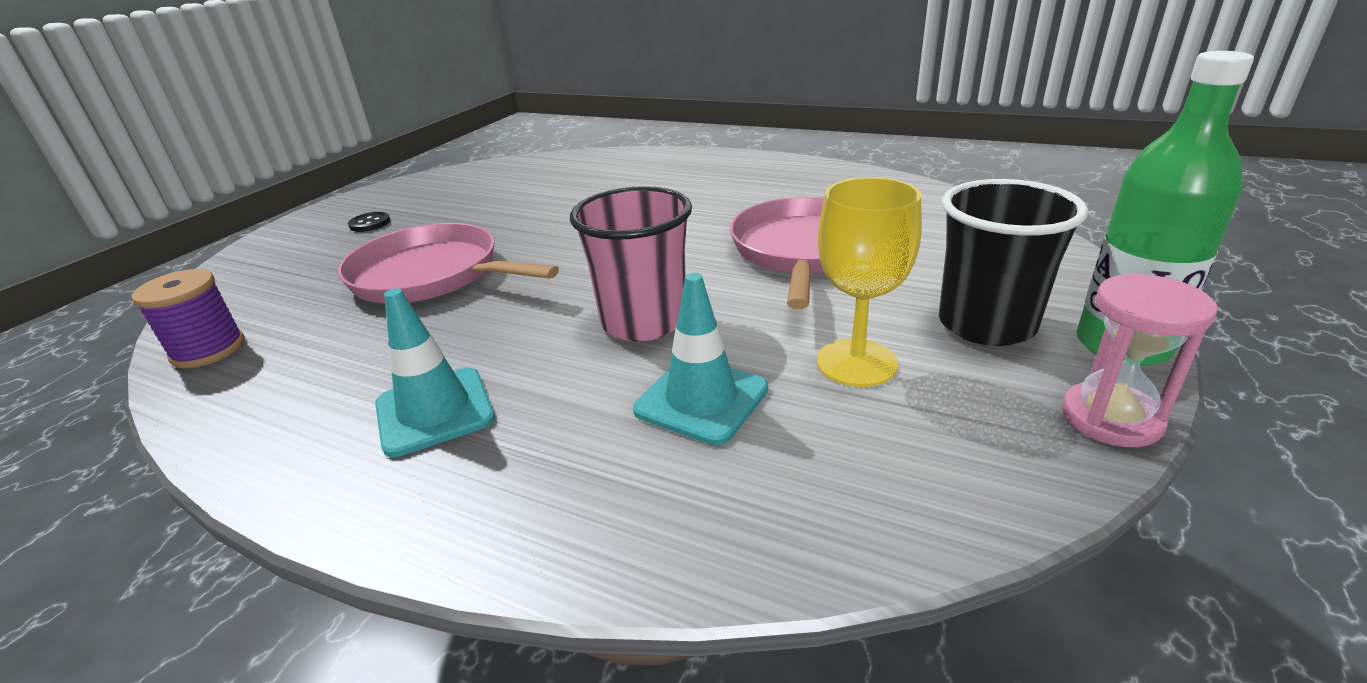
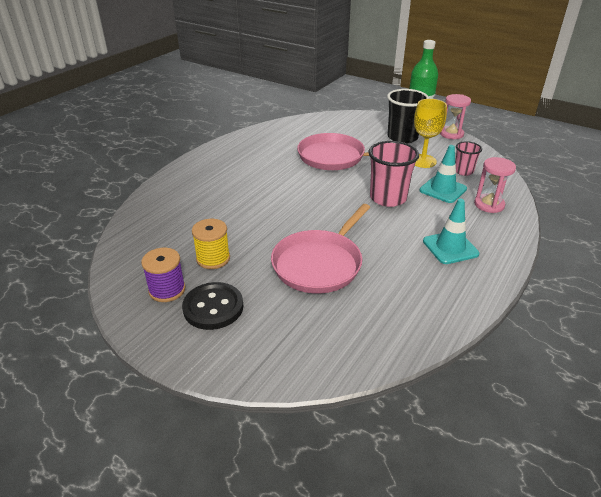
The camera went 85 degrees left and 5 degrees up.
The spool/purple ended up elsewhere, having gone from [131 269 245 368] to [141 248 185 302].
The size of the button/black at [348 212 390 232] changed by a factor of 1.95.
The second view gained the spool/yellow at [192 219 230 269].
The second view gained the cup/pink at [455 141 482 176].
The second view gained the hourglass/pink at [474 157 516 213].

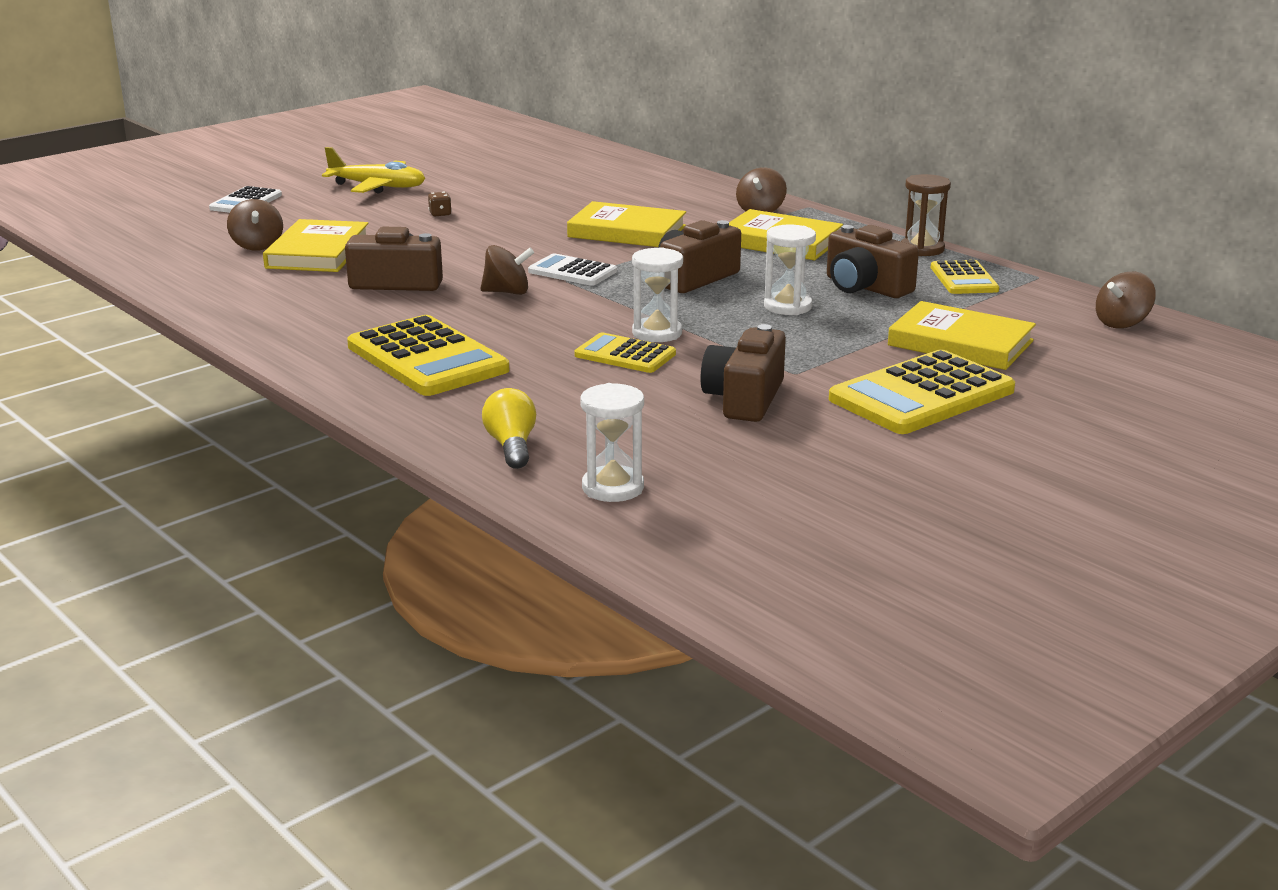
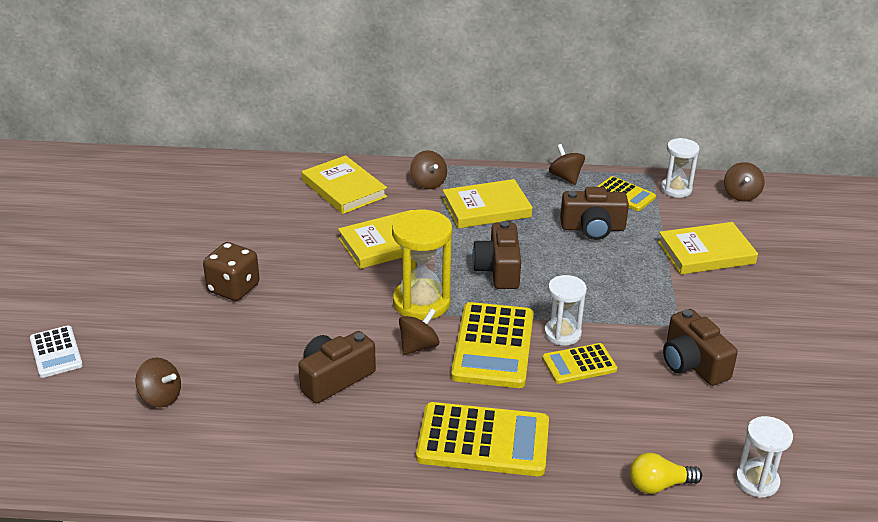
The camera went 45 degrees left and 10 degrees up.
The book/yellow ended up elsewhere, having gone from [263 219 368 272] to [302 155 387 214].
The second view lost the plane/yellow at [322 147 425 194].
The size of the dice/brown at [428 192 452 216] changed by a factor of 2.38.
The light bulb/yellow at [482 388 536 469] ended up facing another way, 45 degrees counterclockwise from before.
Where the calculator/white stood at [528 253 617 286], the hourglass/yellow came to stand at [392 210 452 320].
The hourglass/white ended up elsewhere, having gone from [764 224 816 315] to [661 138 700 198].
The calculator/yellow ended up elsewhere, having gone from [829 349 1015 434] to [451 302 534 388].
Where the hourglass/brown stood at [901 174 951 256], the spinning top/brown came to stand at [549 144 585 185].

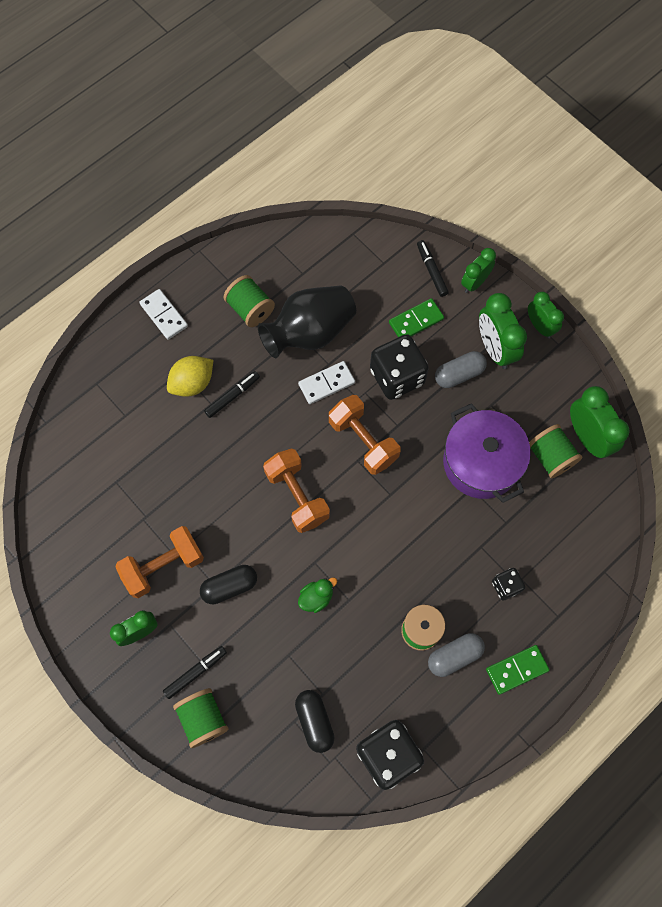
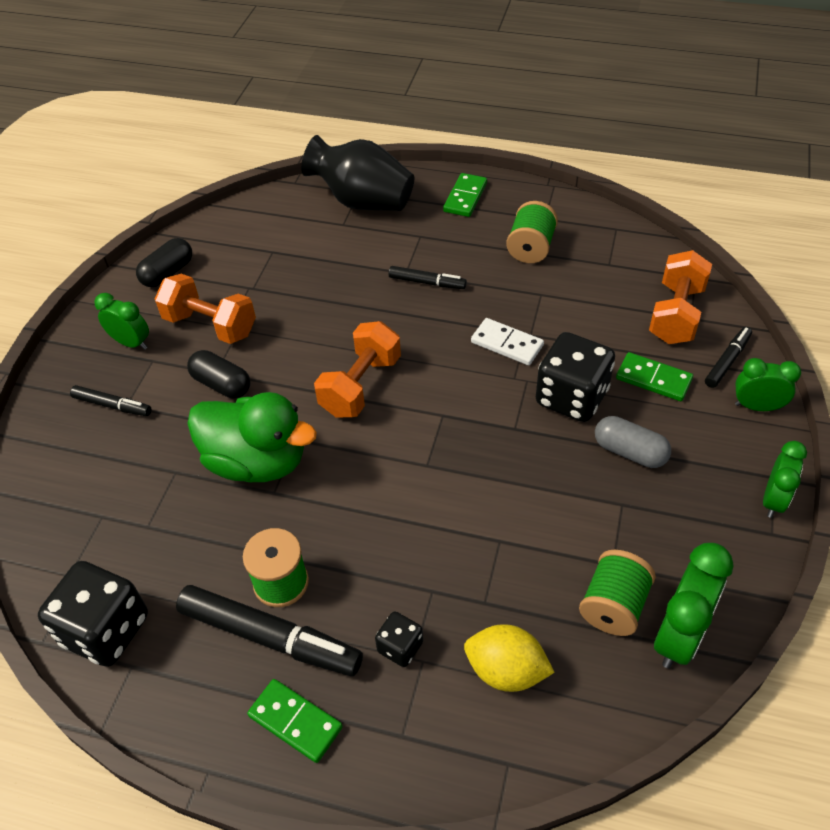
The camera went 60 degrees right and 20 degrees down.
What was the domino/white at [139 289 188 340] turned into the domino/green at [443 173 487 217].
The lemon/yellow ended up elsewhere, having gone from [167 356 213 397] to [464 624 555 692].
The second view lost the spool/green at [173 688 229 748].
The vase/black ended up elsewhere, having gone from [258 286 356 358] to [301 135 414 211].
The capsule/black ended up elsewhere, having gone from [295 690 334 753] to [136 238 192 287].
The size of the duck/green at [298 577 337 613] changed by a factor of 2.34.
The dumbbell/orange ended up elsewhere, having gone from [329 395 400 475] to [649 250 712 344].
Where the capsule/grey stood at [428 633 485 677], the marker/black came to stand at [176 585 363 676].
The second view lost the pot/purple at [443 403 531 503].
The second view lost the clock/green at [479 293 527 369].

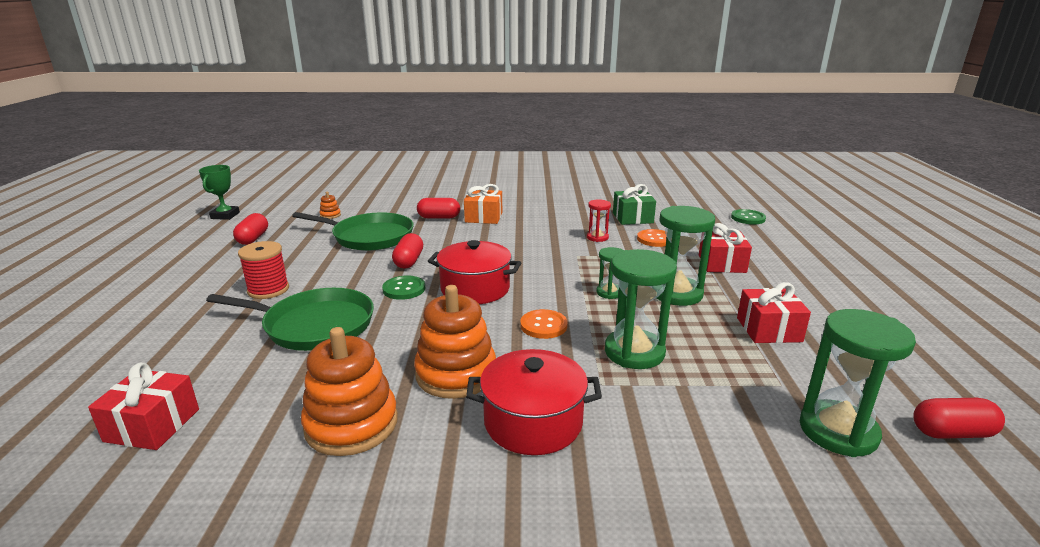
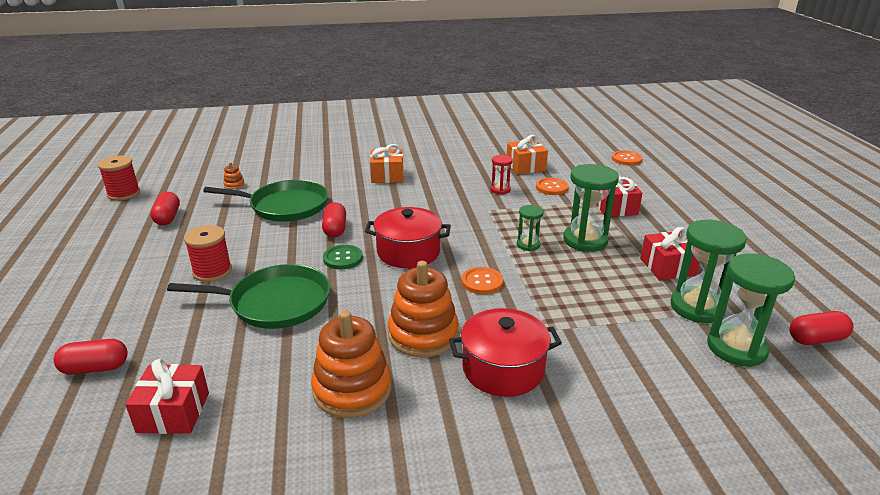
The camera went 10 degrees left and 5 degrees up.
Where the trophy/green stood at [199 165 240 220], the spool/red came to stand at [98 156 140 201].
The capsule/red ended up elsewhere, having gone from [417 198 460 218] to [54 339 128 375].
The hourglass/green ended up elsewhere, having gone from [605 249 677 369] to [671 220 747 323].
What was the gift/green at [613 184 656 225] turned into the gift/orange at [507 135 548 174].
What was the button/green at [731 209 766 225] turned into the button/orange at [612 150 643 166].

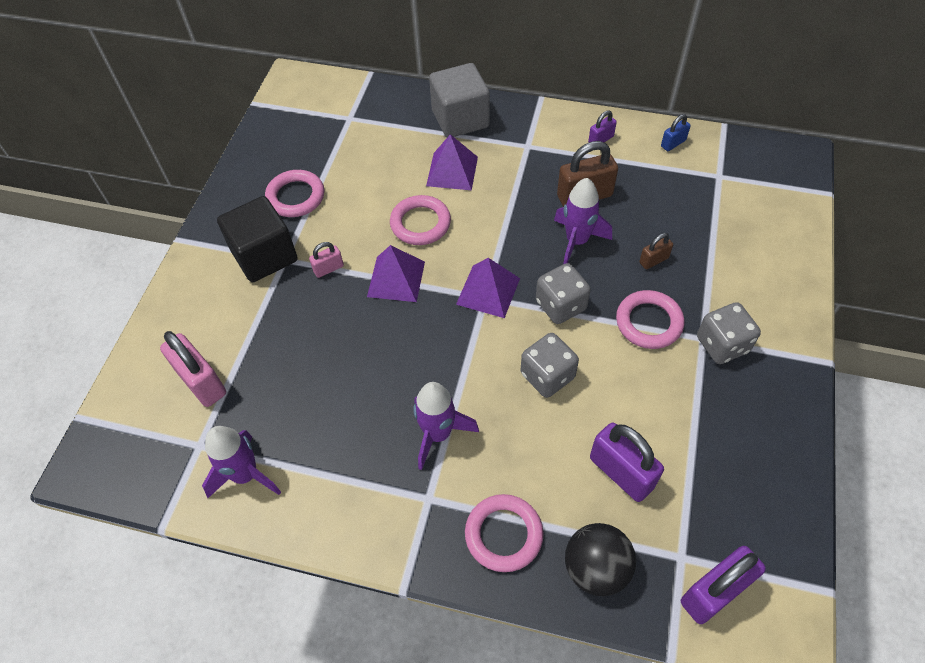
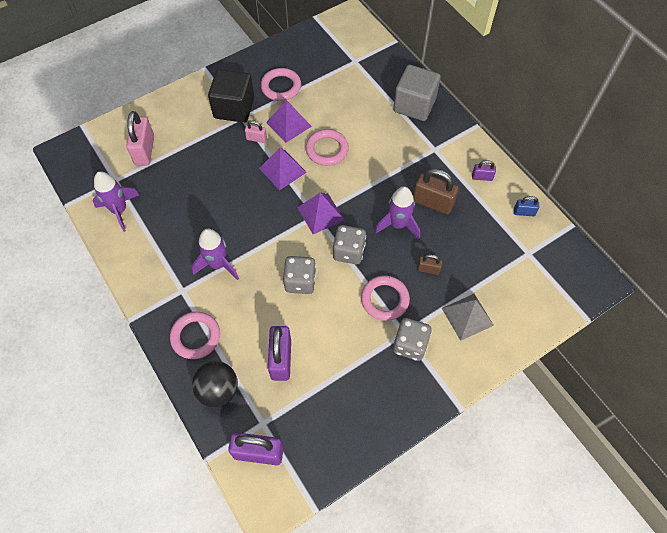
The camera went 40 degrees right and 5 degrees up.
The pyramid/purple ended up elsewhere, having gone from [426 134 478 190] to [266 100 312 143].
The second view gained the pyramid/grey at [442 294 494 341].

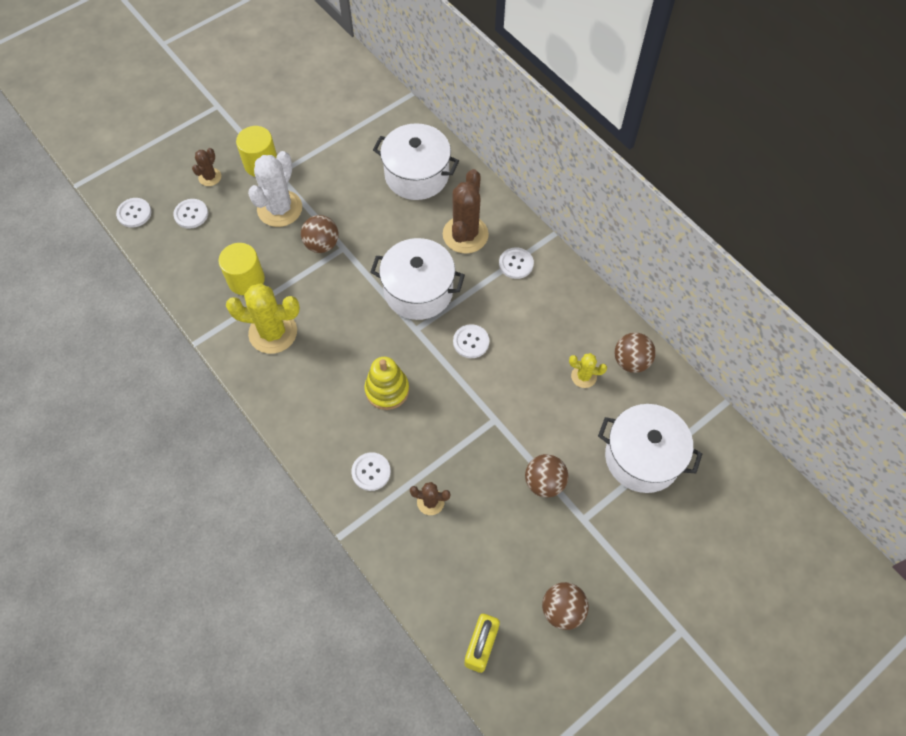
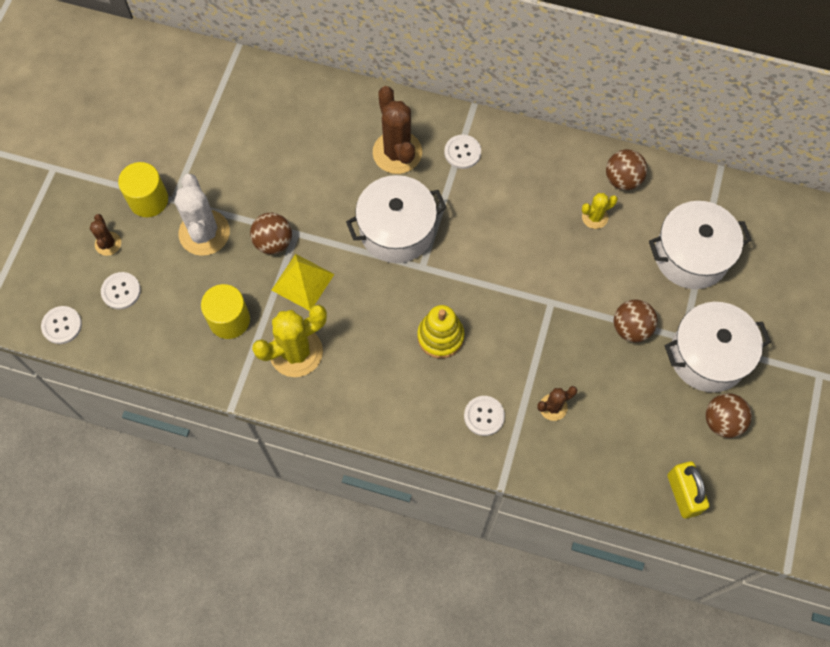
The camera went 35 degrees left and 5 degrees up.
The pot/white ended up elsewhere, having gone from [373 123 459 200] to [665 302 771 392].
The second view lost the button/white at [453 324 489 358].
The second view gained the pyramid/yellow at [272 254 334 311].

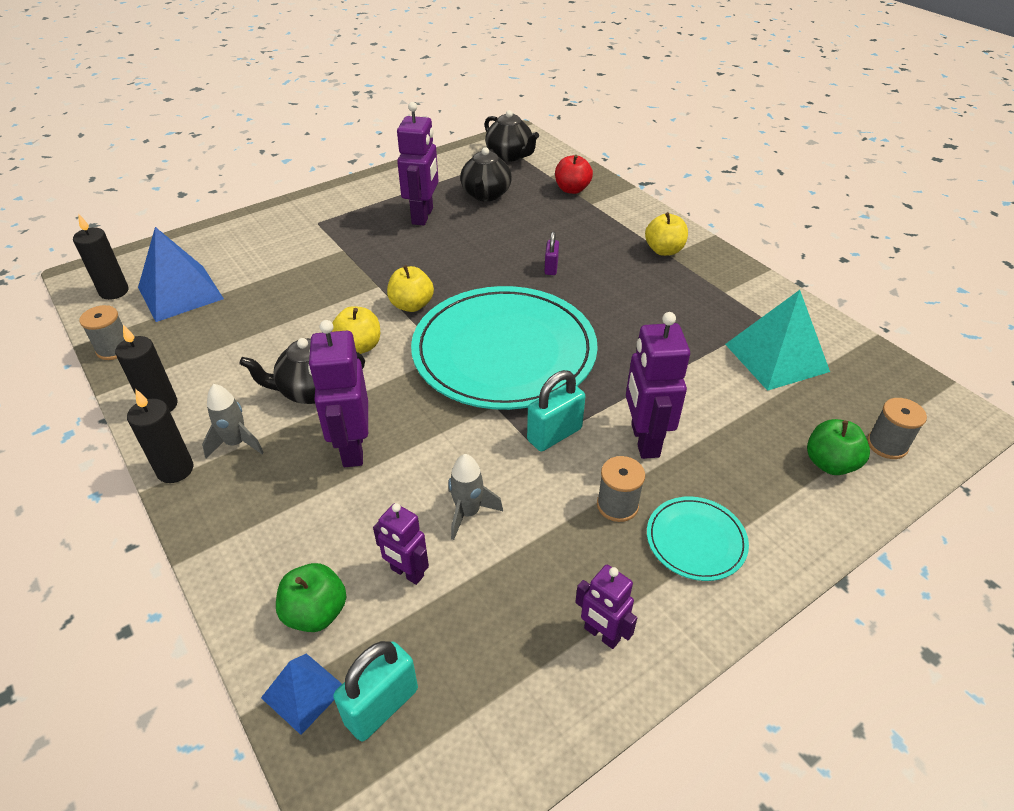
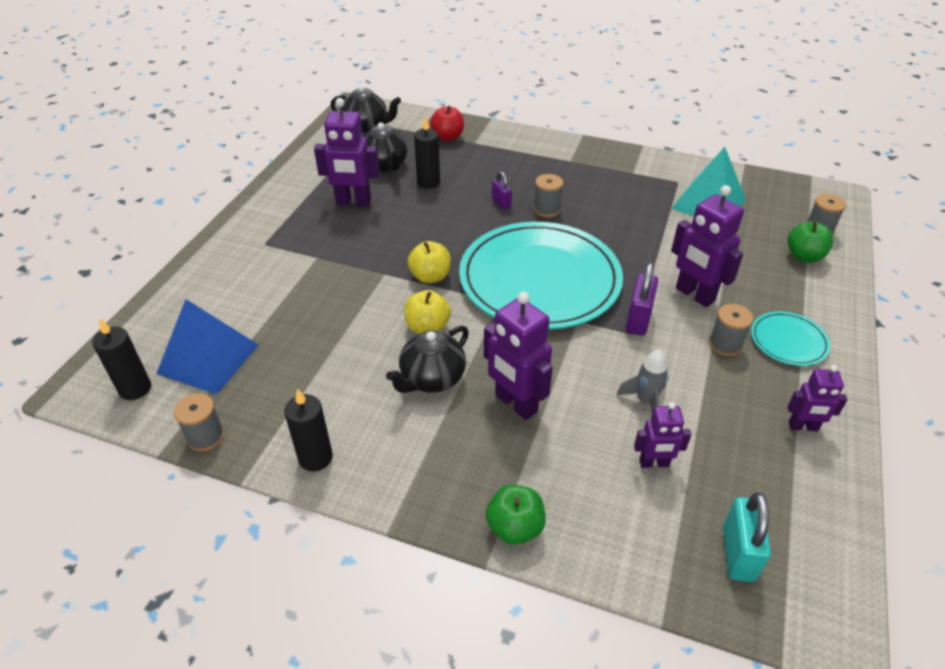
The camera went 35 degrees left and 0 degrees up.
The candle/black ended up elsewhere, having gone from [127 389 194 483] to [414 116 440 189].
The second view lost the rocket/grey at [202 384 264 458].
The second view lost the pyramid/blue at [261 653 342 735].
The apple/green ended up elsewhere, having gone from [276 563 346 632] to [486 484 546 545].
The robot/purple at [397 102 438 225] ended up facing another way, 120 degrees clockwise from before.
What was the padlock/turquoise at [527 370 586 451] turned into the padlock/purple at [626 262 658 336].
The second view lost the apple/yellow at [645 212 688 256].
The second view gained the spool/grey at [533 174 563 218].

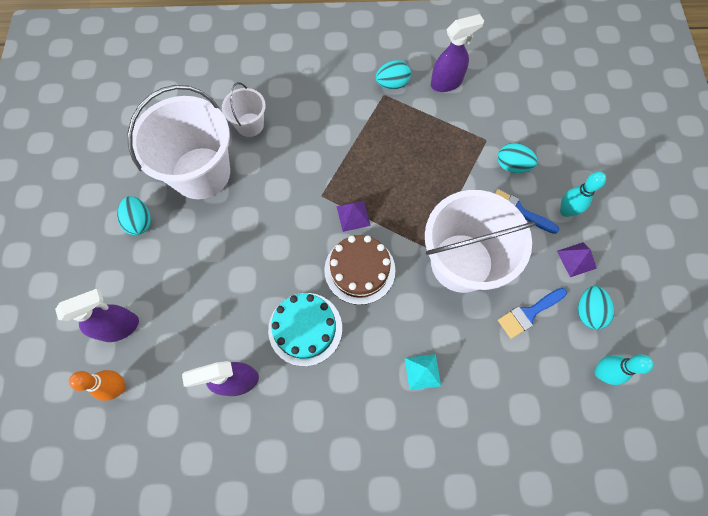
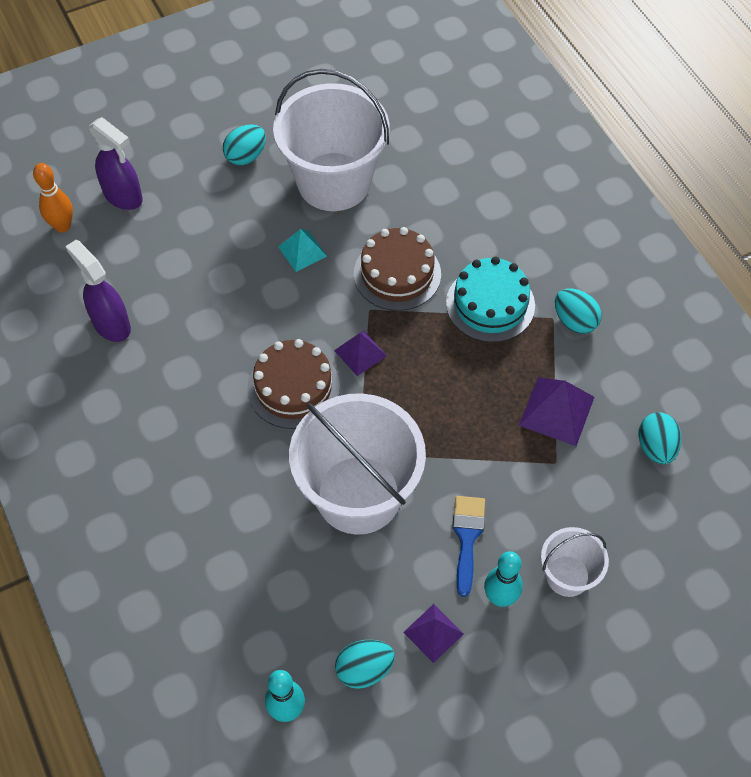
The camera went 65 degrees right and 10 degrees down.
The bucket/white ended up elsewhere, having gone from [222 82 266 137] to [541 527 609 597].
The cake/turquoise ended up elsewhere, having gone from [268 293 342 366] to [446 257 535 342].
The pyramid/turquoise ended up elsewhere, having gone from [405 354 441 390] to [278 229 327 272].
The second view lost the spray bottle/purple at [431 14 484 92].
The egg/turquoise ended up elsewhere, having gone from [497 143 538 173] to [638 412 682 464].
The second view lost the brush/blue at [498 288 567 339].
The second view gained the cake/brown at [354 227 441 311].
The second view gained the pyramid/purple at [519 377 594 446].

